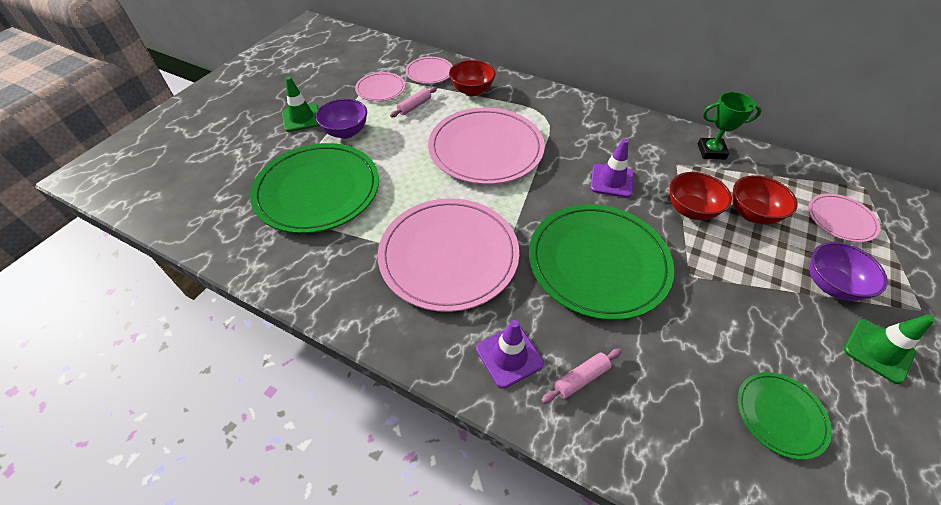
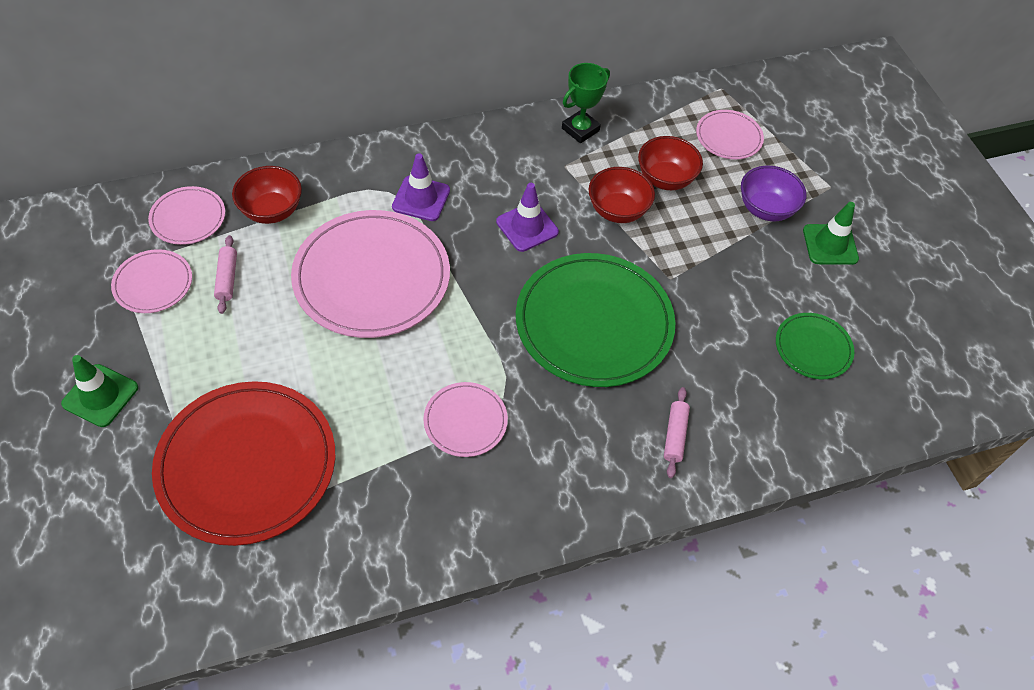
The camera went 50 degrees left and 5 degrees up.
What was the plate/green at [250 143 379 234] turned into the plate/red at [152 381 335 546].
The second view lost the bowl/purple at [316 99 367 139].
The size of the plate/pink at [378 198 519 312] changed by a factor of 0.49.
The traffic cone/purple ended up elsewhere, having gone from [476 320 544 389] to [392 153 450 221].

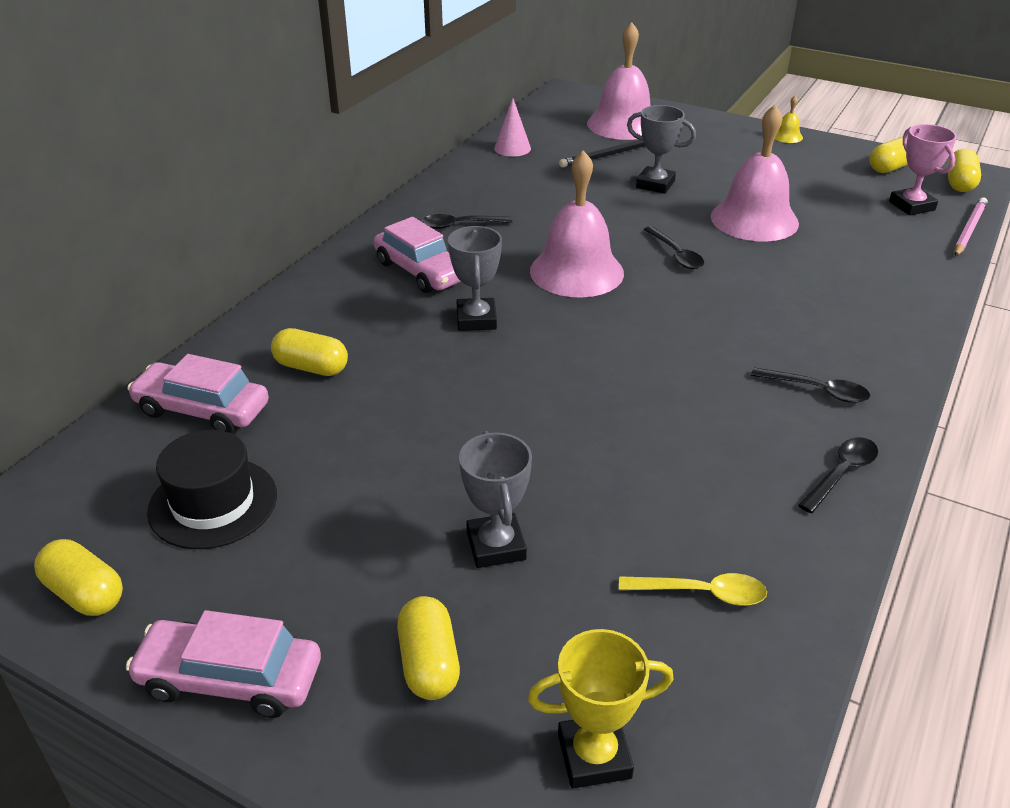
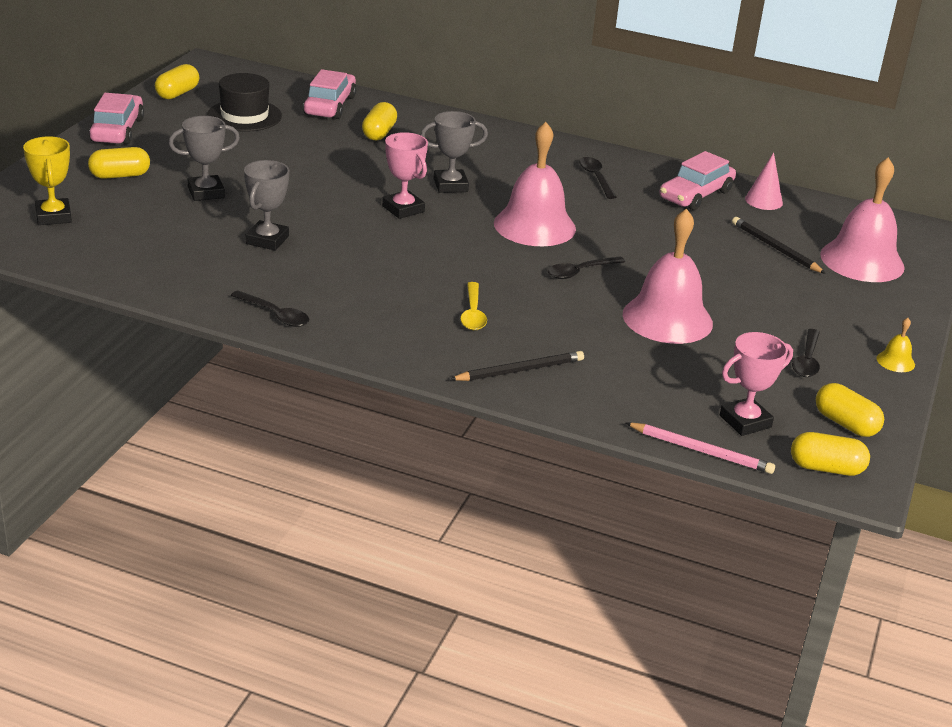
The camera went 80 degrees right and 5 degrees down.
The car/pink ended up elsewhere, having gone from [374 217 461 293] to [660 151 736 210].
The spoon/yellow ended up elsewhere, having gone from [619 573 767 606] to [460 282 487 330].
The trophy/grey ended up elsewhere, having gone from [627 105 696 194] to [244 160 289 251].
The spoon/black ended up elsewhere, having gone from [751 367 870 403] to [792 329 820 377].
The second view gained the trophy/pink at [382 132 428 219].
The second view gained the pencil/black at [450 351 584 381].

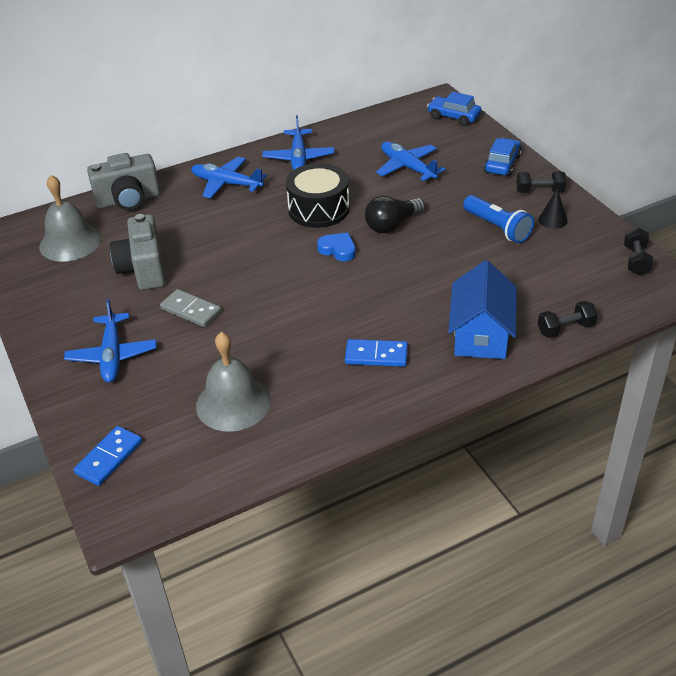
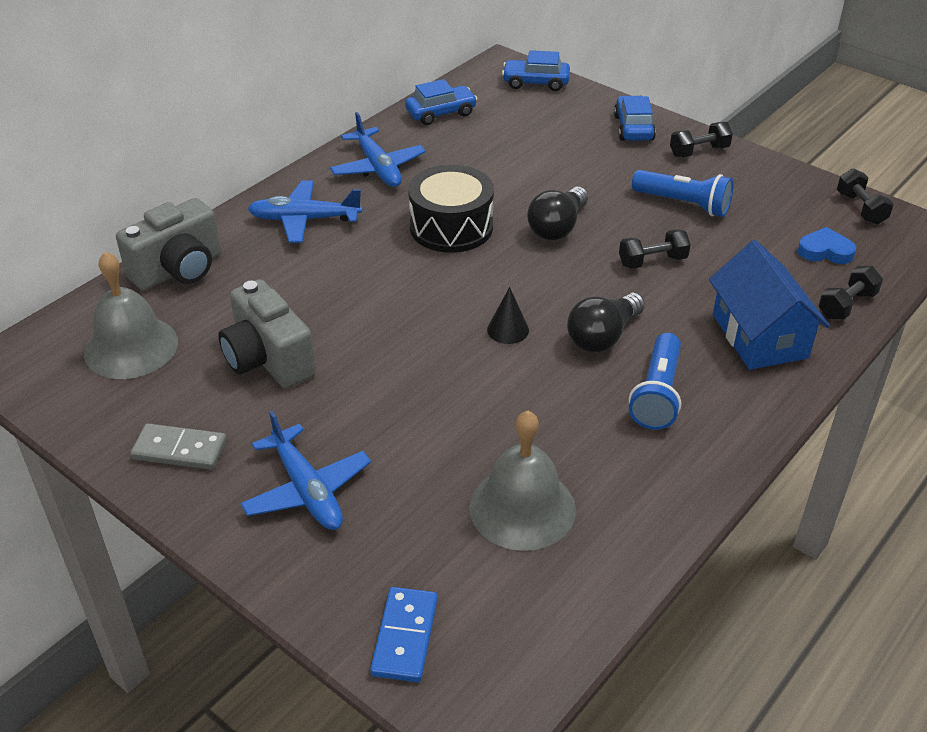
The camera went 25 degrees left and 0 degrees up.
The domino/grey ended up elsewhere, having gone from [160 289 221 327] to [130 423 227 470].
The heart/blue ended up elsewhere, having gone from [317 233 356 261] to [798 227 856 264].
Where the domino/blue stood at [345 339 408 367], the flashlight/blue came to stand at [629 333 681 430].
The second view lost the plane/blue at [376 141 445 181].
The cone/black ended up elsewhere, having gone from [538 189 568 229] to [487 287 529 344].
The second view gained the car/blue at [405 79 477 125].
The second view gained the light bulb/black at [567 292 645 352].
The second view gained the dumbbell/black at [619 229 691 269].

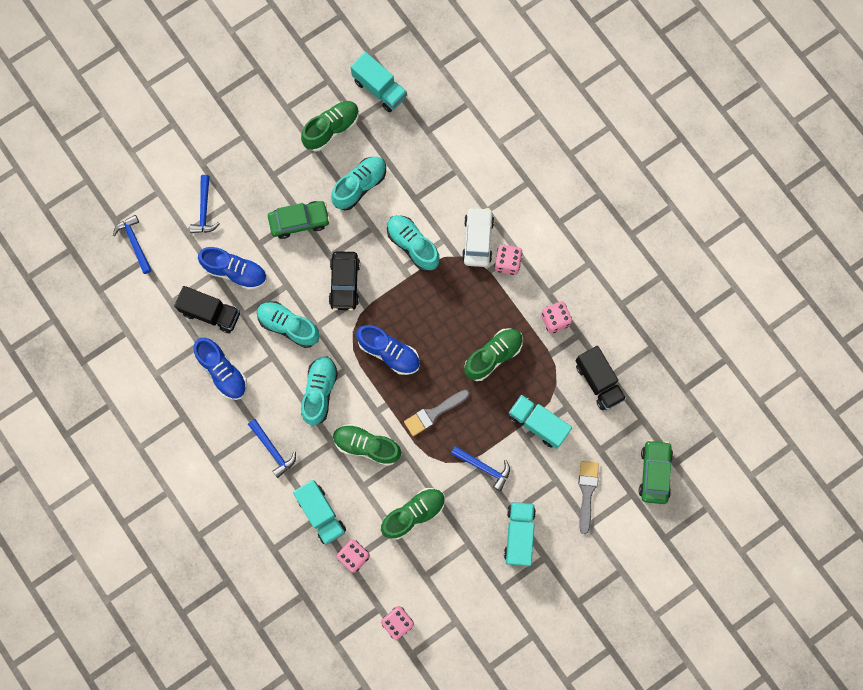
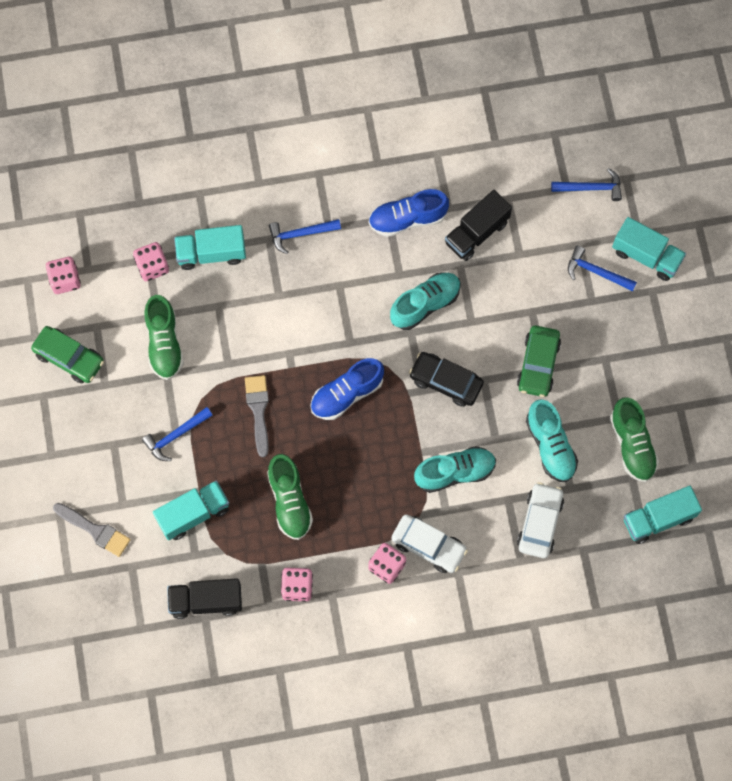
The camera went 115 degrees right and 5 degrees down.
The second view lost the shoe/blue at [198 247 267 290].
The second view lost the shoe/turquoise at [301 356 338 426].
The second view lost the shoe/green at [333 424 401 466].
The truck/turquoise ended up elsewhere, having gone from [504 502 536 566] to [612 217 686 281].
The car/green ended up elsewhere, having gone from [639 440 673 504] to [31 326 104 384].
The second view gained the car/white at [517 482 564 558].

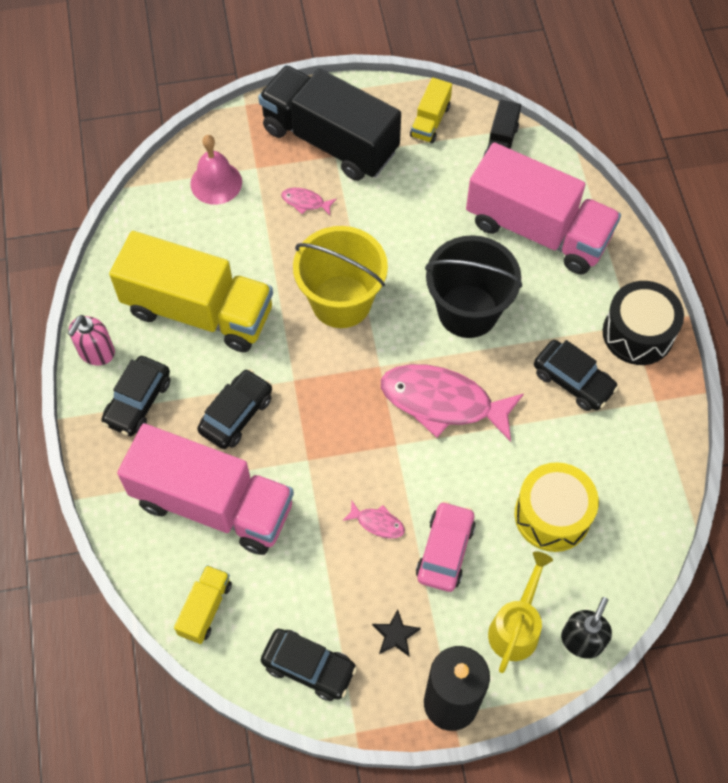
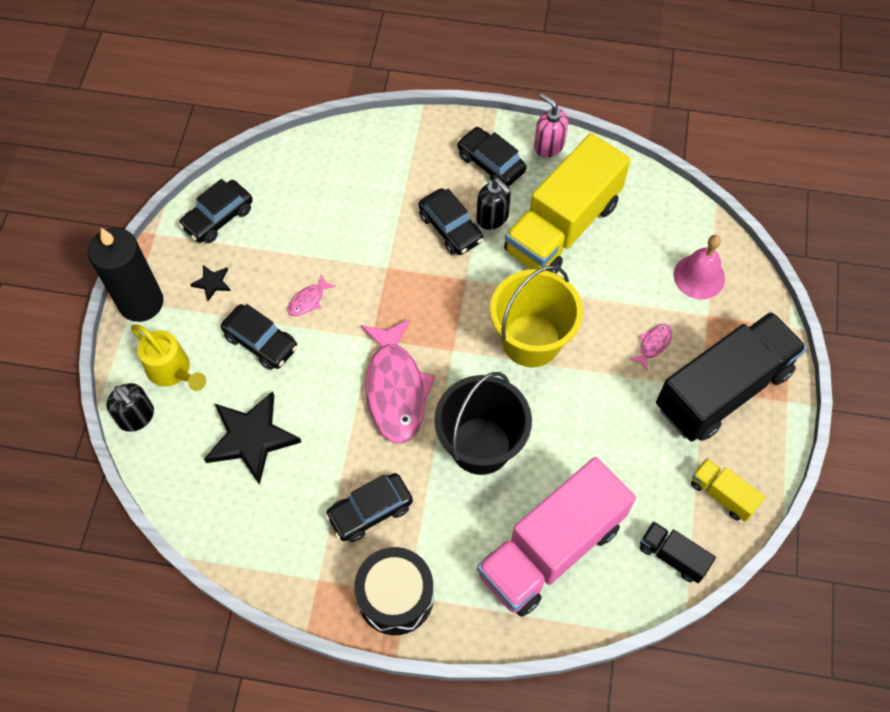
The camera went 110 degrees right and 0 degrees up.
The second view lost the truck/pink at [117 423 294 555].
The second view lost the truck/yellow at [174 565 232 644].
The fish/pink at [381 364 524 442] ended up facing another way, 135 degrees clockwise from before.
What was the car/pink at [416 501 476 592] turned into the car/black at [221 304 298 370].
Where the drum/yellow stood at [514 462 599 552], the star/black came to stand at [204 391 301 485].
The second view gained the soap dispenser/black at [476 178 511 230].

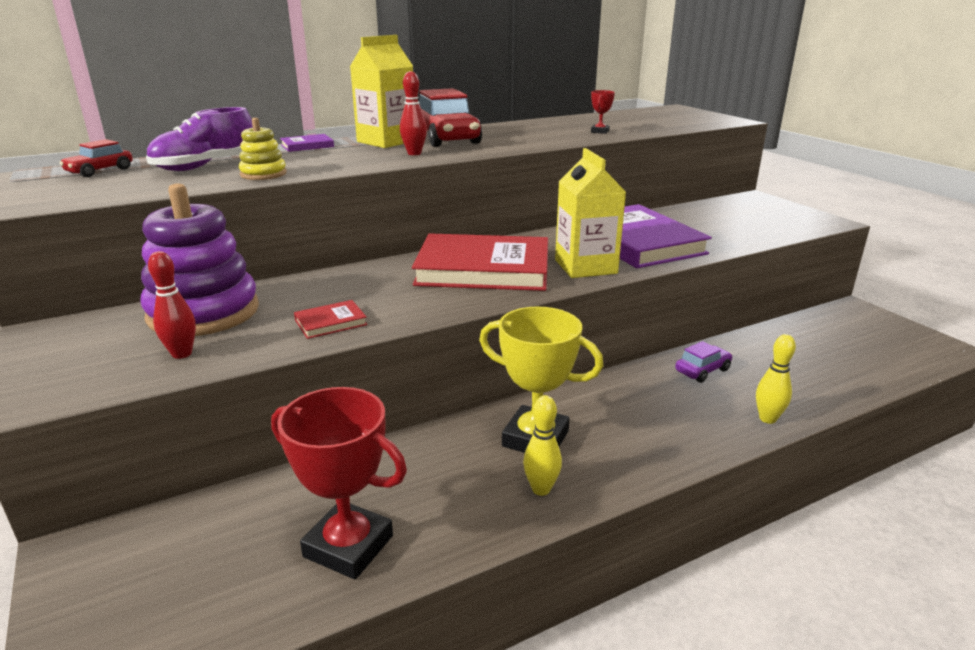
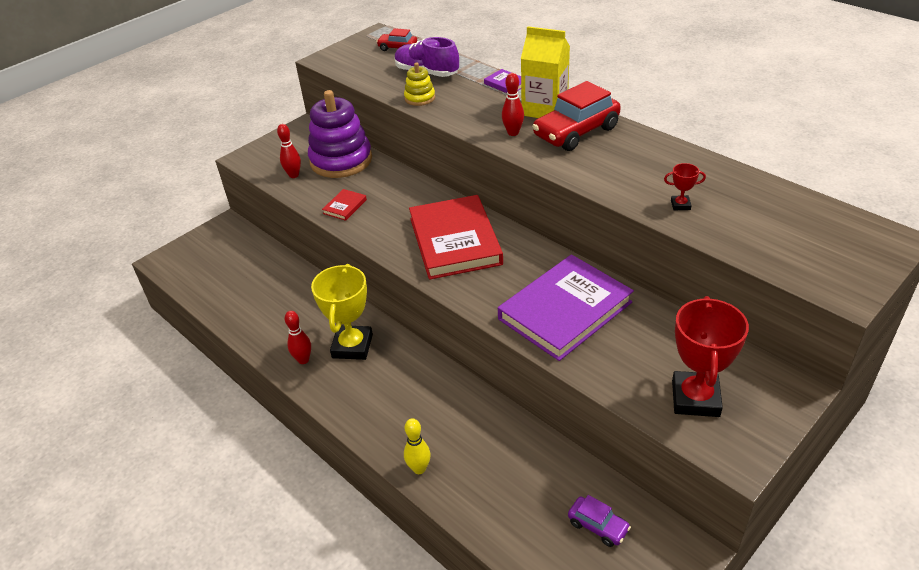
The camera went 75 degrees right and 15 degrees up.
The trophy/red ended up elsewhere, having gone from [271 387 407 579] to [672 296 749 417].
The book/red at [294 300 367 339] ended up facing another way, 75 degrees clockwise from before.
What was the bowling pin/yellow at [523 395 562 496] turned into the bowling pin/red at [285 311 311 364].
The second view lost the carton/yellow at [555 148 626 278].
The car/purple ended up elsewhere, having gone from [675 341 732 383] to [568 495 631 547].

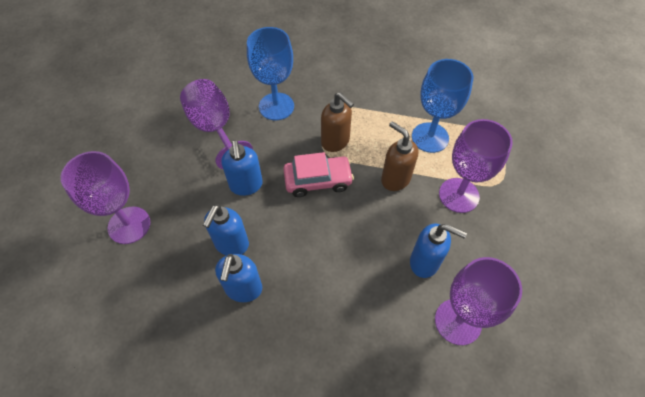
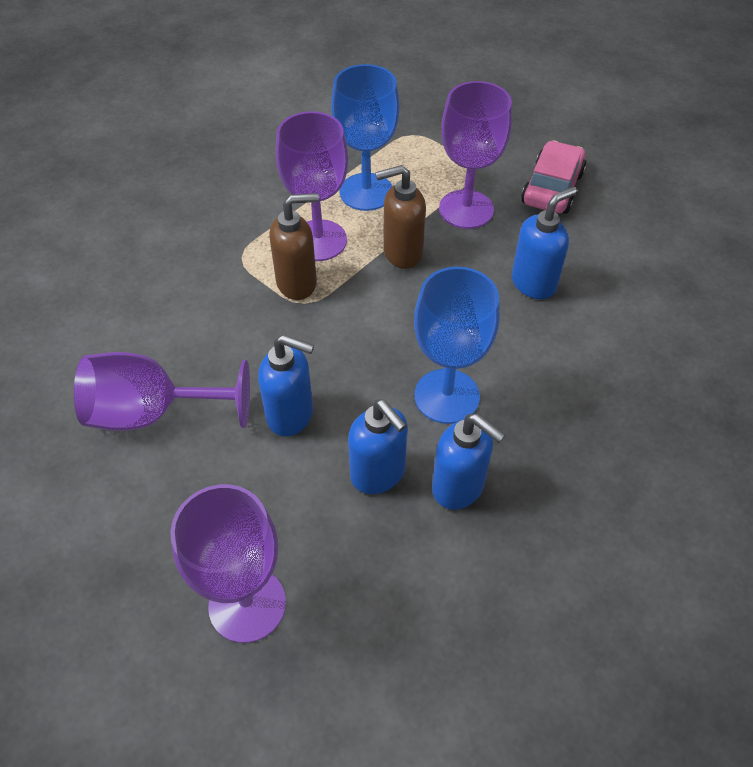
The camera went 60 degrees left and 5 degrees down.
The goblet/blue ended up elsewhere, having gone from [247 27 294 120] to [414 267 500 424].
The car/pink ended up elsewhere, having gone from [283 152 354 197] to [521 140 587 214].
The goblet/purple ended up elsewhere, having gone from [435 257 522 345] to [276 111 348 261].

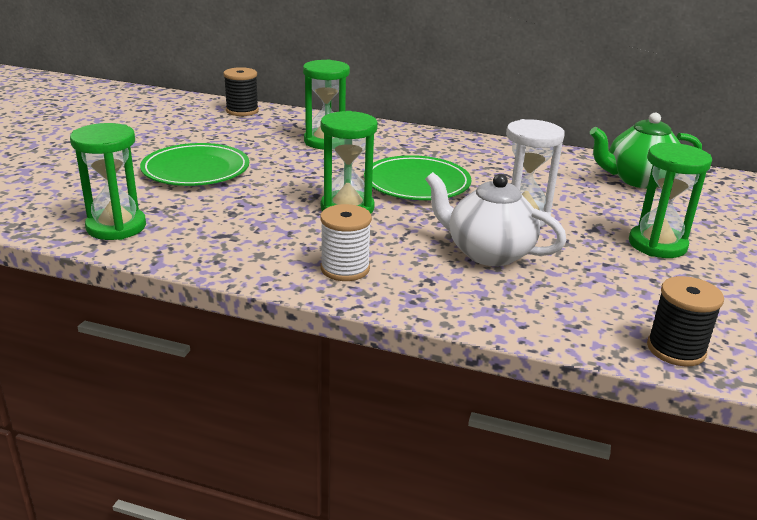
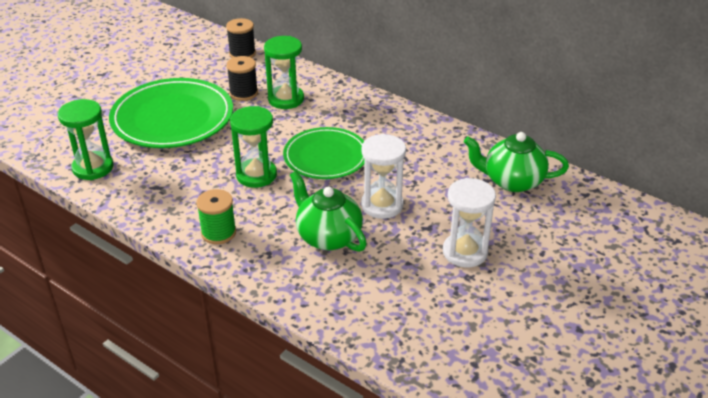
The camera went 20 degrees right and 10 degrees up.
The size of the plate/green at [140 143 249 186] changed by a factor of 1.52.
What was the spool/white at [320 204 372 281] turned into the spool/green at [196 189 236 244].
What was the teapot/white at [425 172 567 266] turned into the teapot/green at [290 171 367 252].
What was the hourglass/green at [629 143 712 258] turned into the hourglass/white at [443 178 496 267].
The spool/black ended up elsewhere, having gone from [647 276 724 367] to [226 56 258 101].

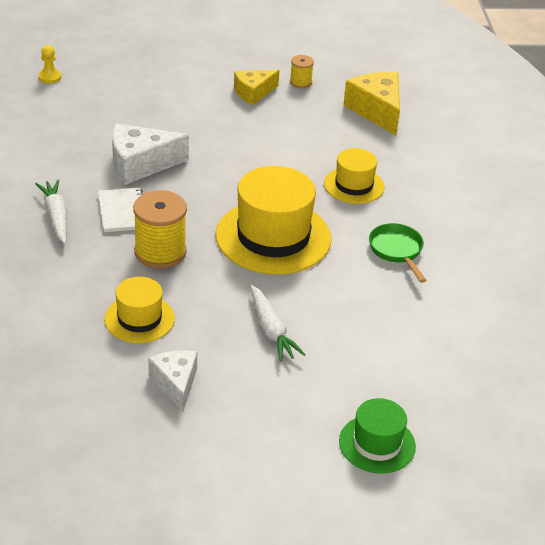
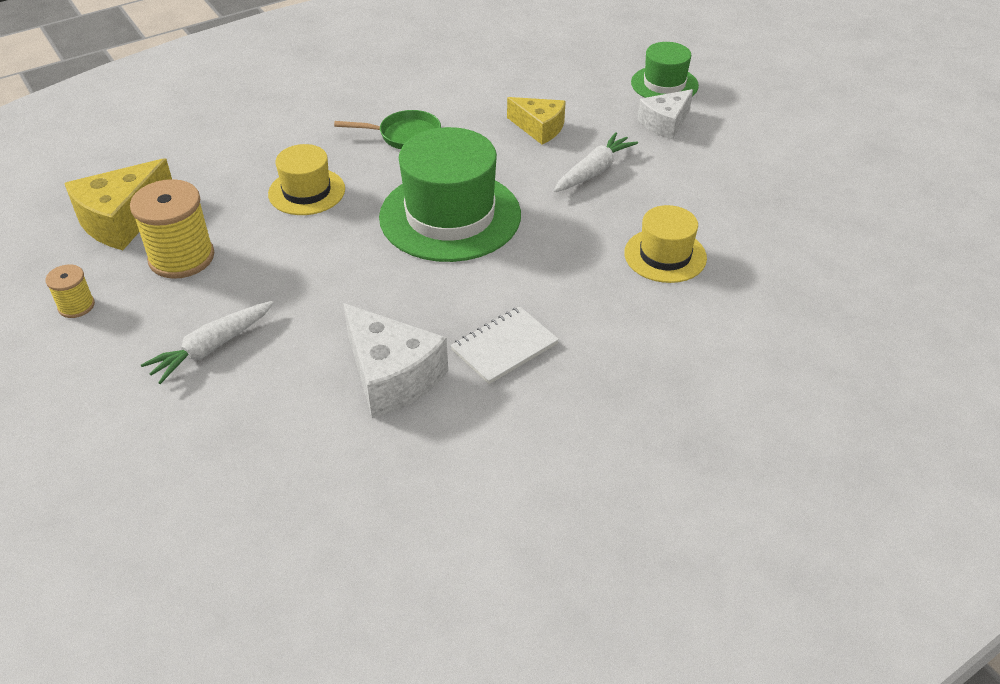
The camera went 115 degrees left and 5 degrees up.
The carrot/white ended up elsewhere, having gone from [35 180 67 244] to [141 301 274 384].
The second view lost the pawn/yellow at [38 45 61 84].
The spool/yellow ended up elsewhere, having gone from [133 190 187 268] to [130 179 214 279].
The cheese/white ended up elsewhere, having gone from [148 351 197 411] to [637 89 693 140].
What was the hat/yellow at [216 166 332 274] turned into the hat/green at [379 127 521 262].
The cheese/yellow ended up elsewhere, having gone from [234 70 279 105] to [507 97 566 144].
The pan/green at [369 223 426 283] ended up facing another way, 135 degrees counterclockwise from before.

